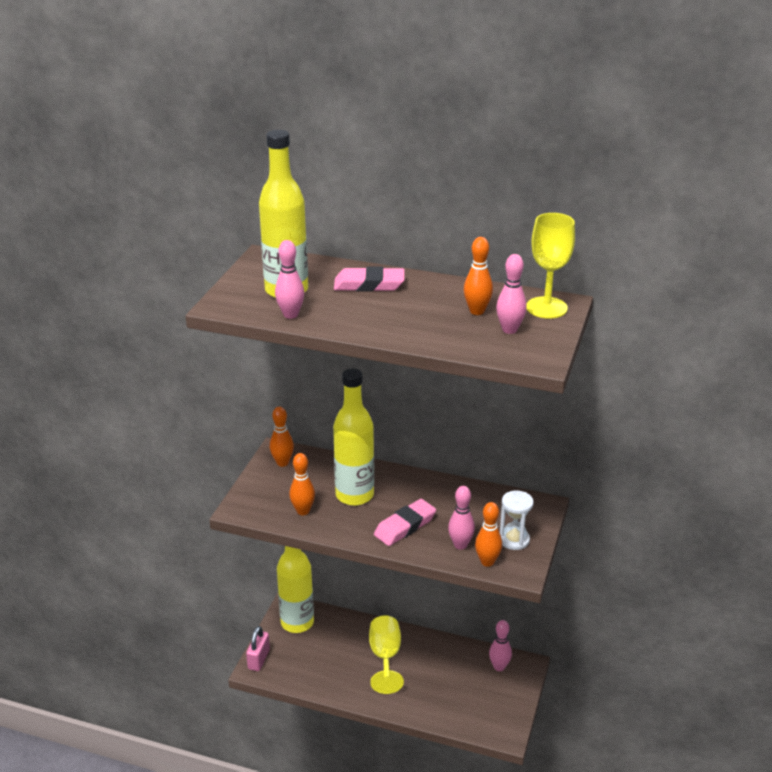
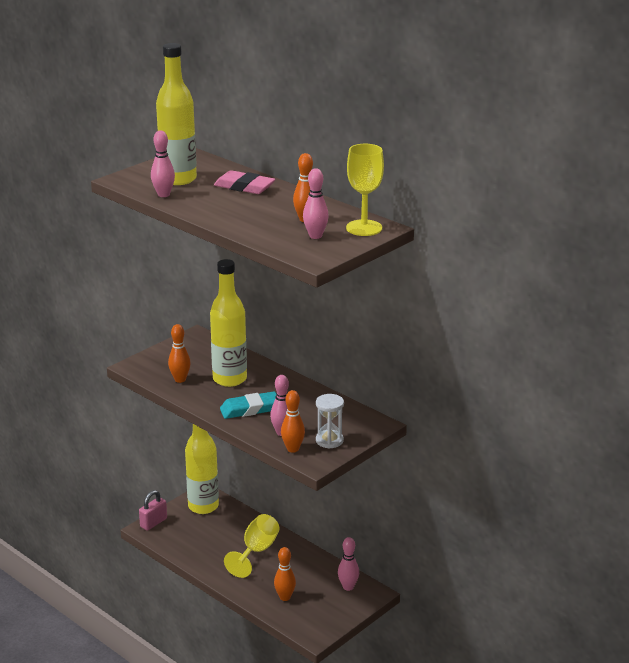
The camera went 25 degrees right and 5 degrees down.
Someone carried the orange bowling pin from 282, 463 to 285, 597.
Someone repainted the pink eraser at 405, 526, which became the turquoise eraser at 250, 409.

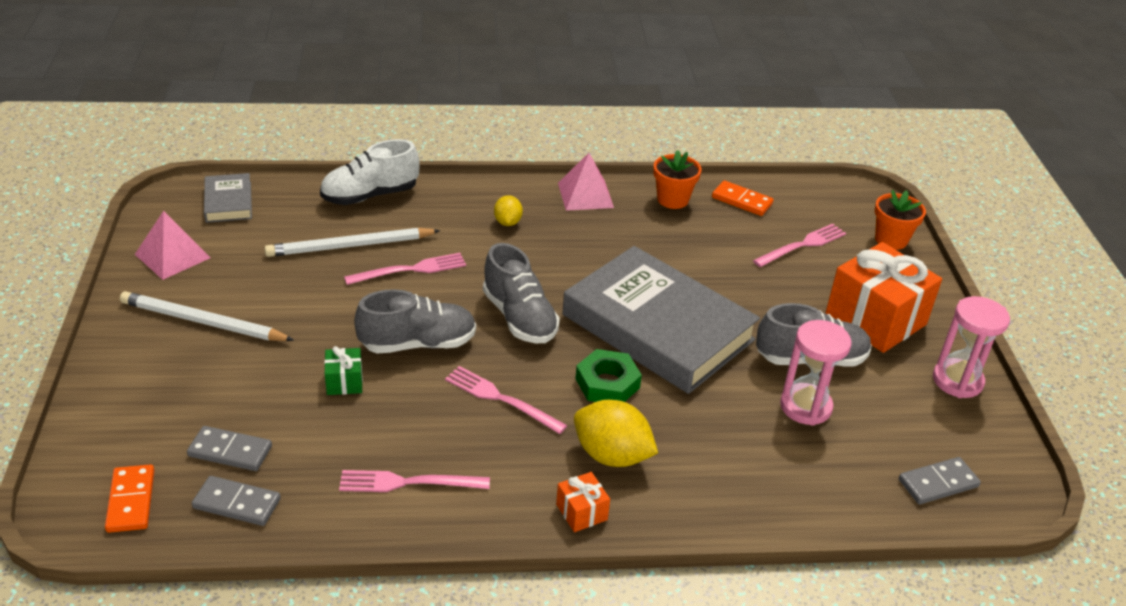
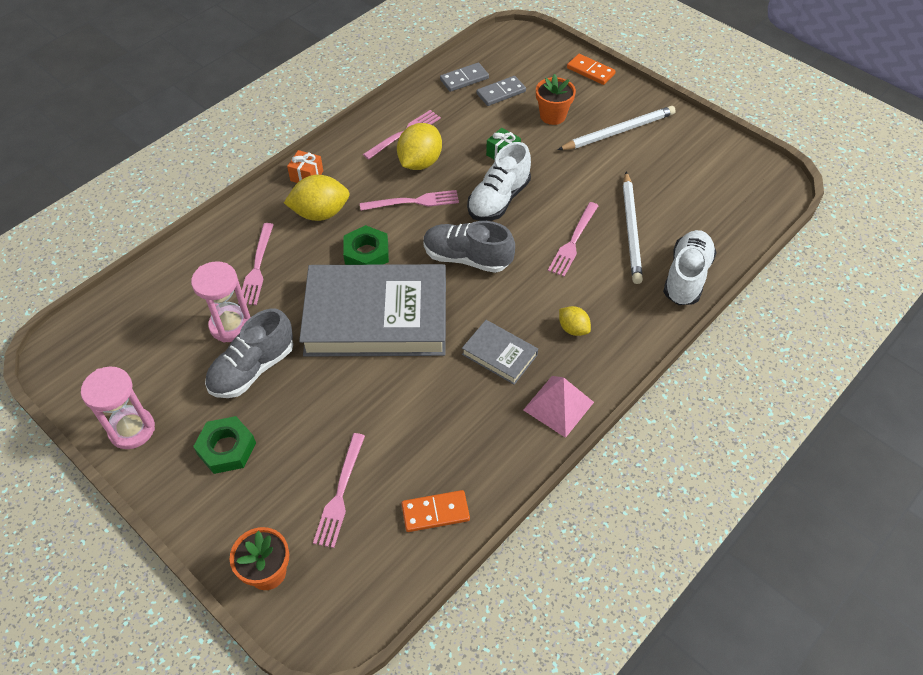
The camera went 140 degrees right and 15 degrees up.
Someone took away the pink pyramid at 173, 256.
Someone took away the grey domino at 938, 483.
Someone put down the pink fork at 257, 267.
Someone put down the yellow lemon at 420, 162.
Someone carried the orange domino from 131, 501 to 590, 71.
Someone carried the grey book from 228, 202 to 499, 354.
Someone carried the orange flower pot from 672, 199 to 552, 116.
Someone swapped the orange gift at 875, 319 for the green nut at 226, 448.
Someone repainted the grey shoe at 418, 343, which became the white shoe at 499, 199.
Someone rotated the white pencil at 350, 246 by 150 degrees clockwise.

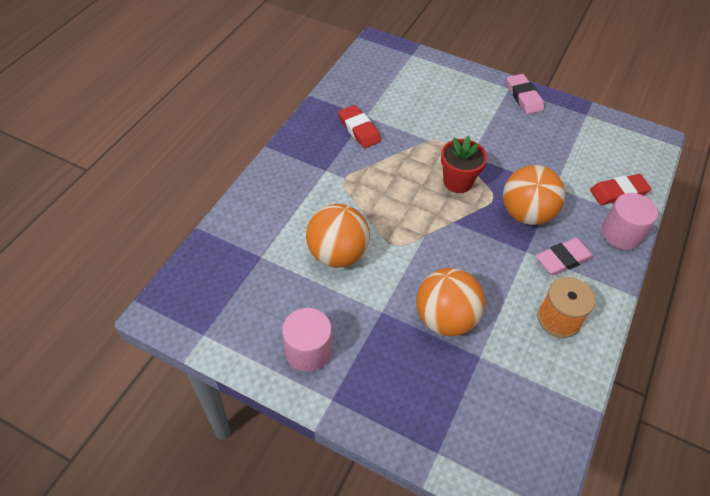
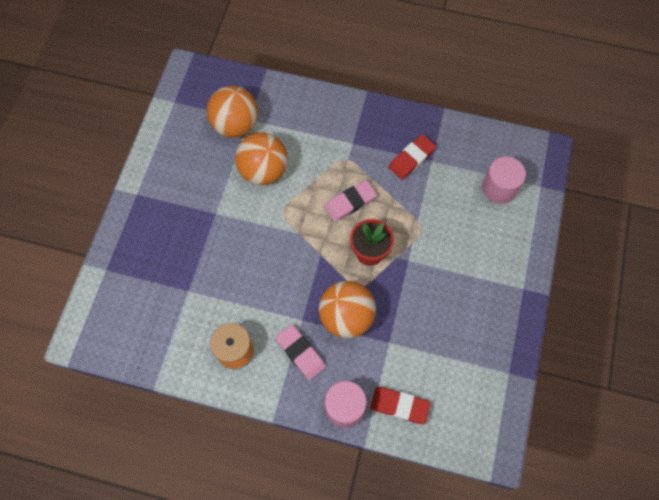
The camera went 80 degrees right and 15 degrees up.
Someone carried the pink cylinder from 308, 351 to 499, 188.
Someone carried the orange ball from 445, 318 to 235, 125.
Someone carried the pink eraser from 524, 97 to 350, 202.
Someone rotated the red eraser at 618, 192 by 45 degrees counterclockwise.

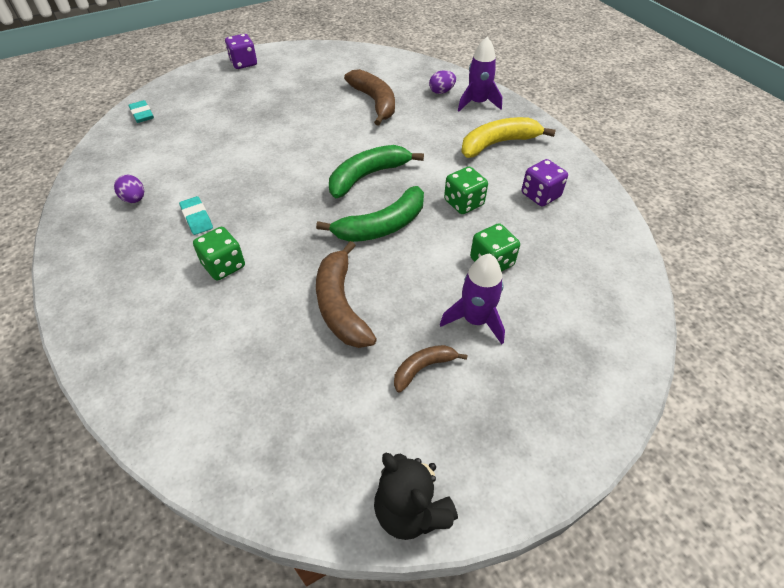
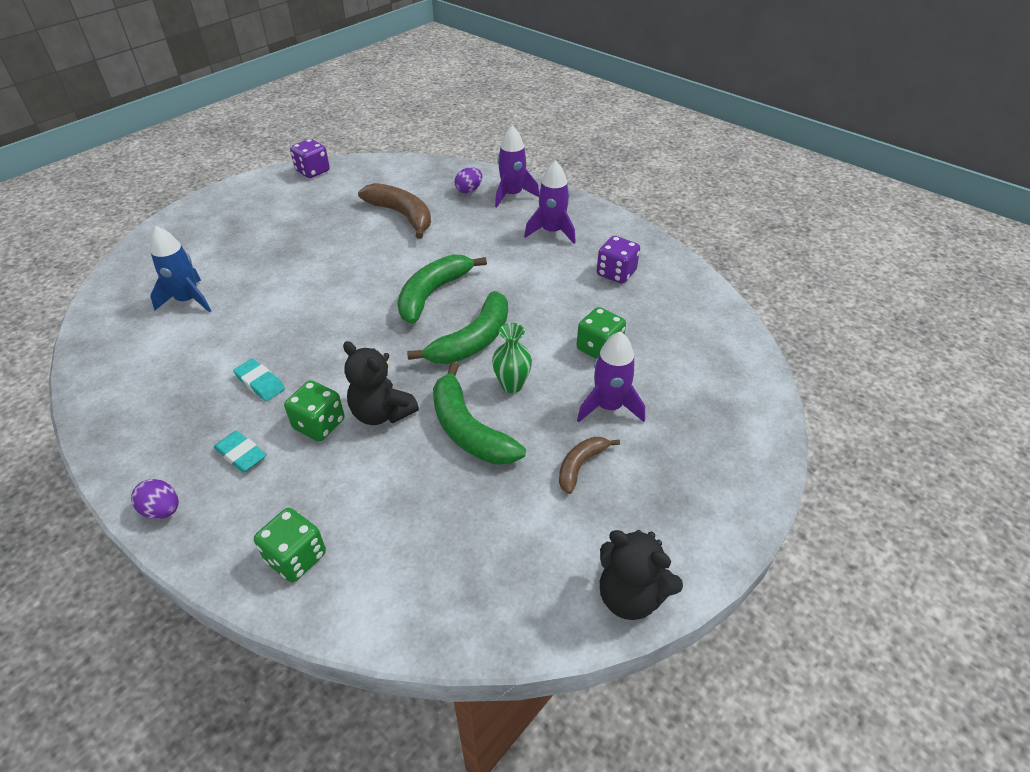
The camera went 20 degrees left and 5 degrees down.
Someone put down the blue rocket at 188, 300.
Someone put down the black teddy bear at 382, 413.
Someone put down the green vase at 512, 385.
Someone carried the purple egg from 134, 199 to 162, 510.
Someone carried the turquoise eraser from 142, 114 to 241, 454.
Someone carried the purple dice from 243, 63 to 313, 171.
Someone carried the green dice from 463, 203 to 296, 557.
Someone swapped the yellow banana at 498, 144 for the purple rocket at 552, 232.
Someone repainted the brown banana at 341, 305, which became the green banana at 468, 429.

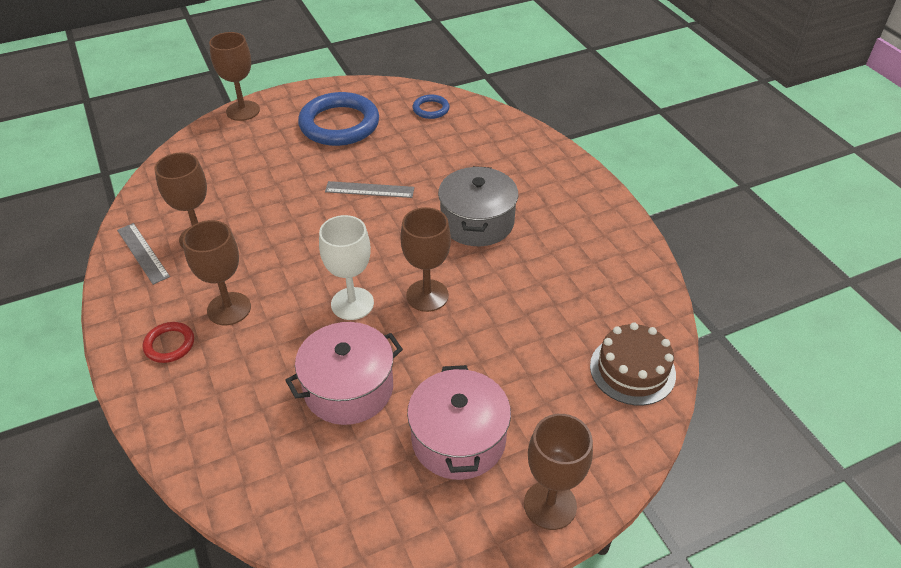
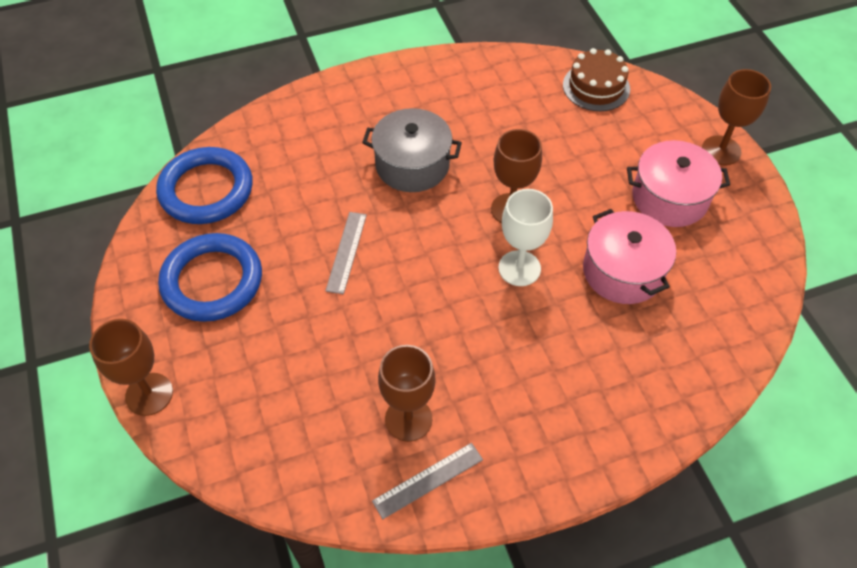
The camera went 85 degrees left and 10 degrees up.
Someone took away the red ring at 169, 344.
Someone took away the brown goblet at 229, 309.
Someone scaled the blue ring at 431, 109 by 2.13.

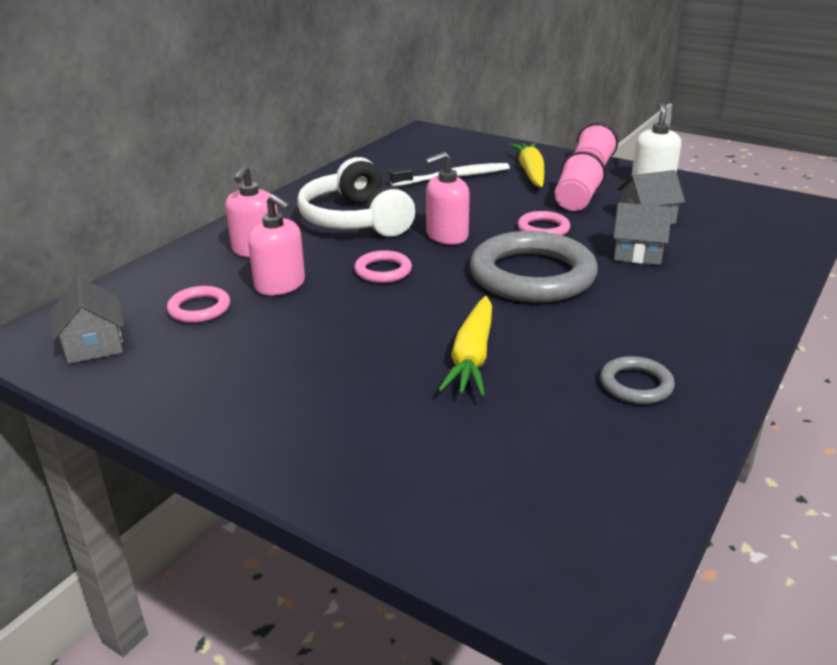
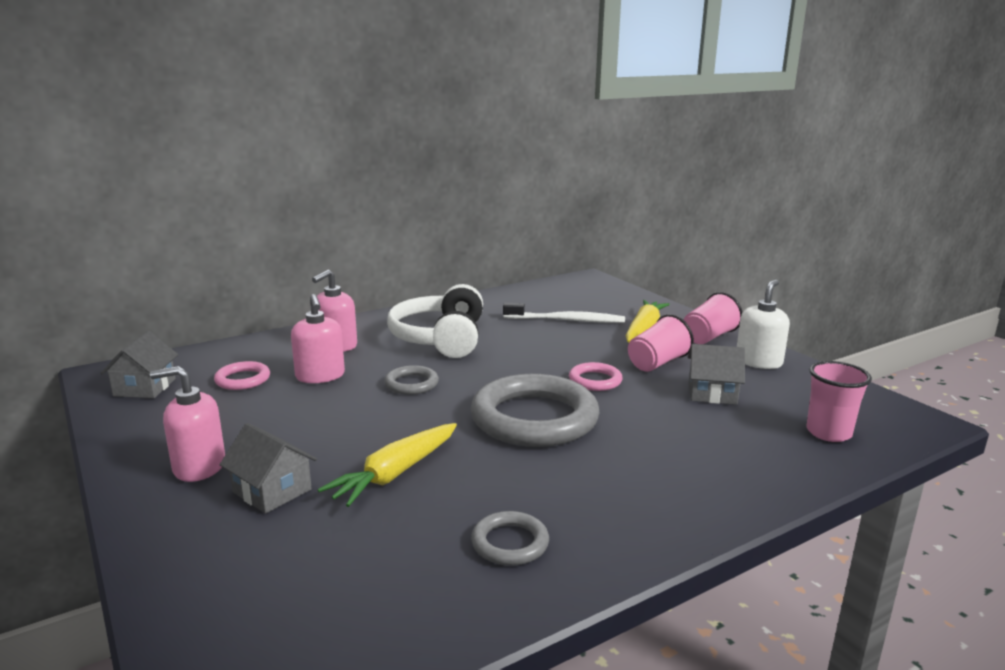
The camera went 25 degrees right and 10 degrees down.
Someone put down the pink cup at 828, 433.
Someone carried the pink soap dispenser from 446, 236 to 199, 467.
Someone carried the grey house from 637, 253 to 272, 491.
Someone repainted the pink ring at 383, 271, which became the grey ring at 411, 384.

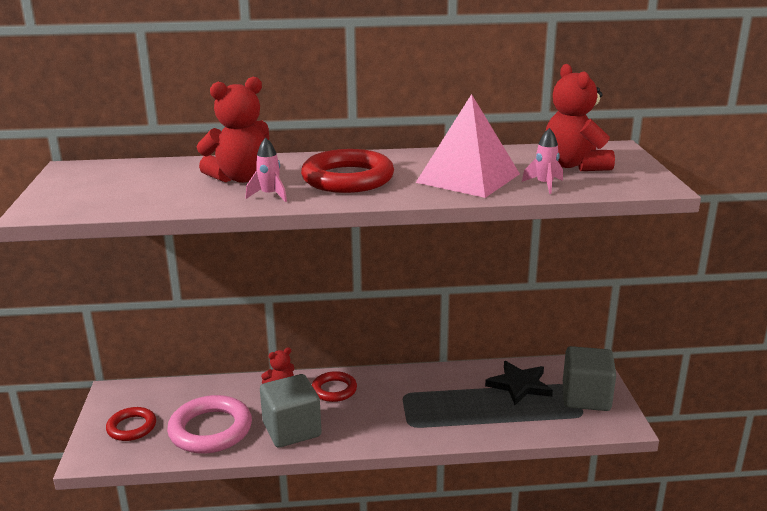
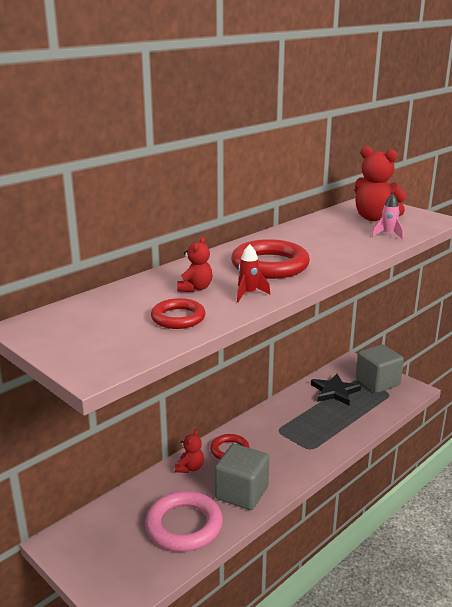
The camera went 40 degrees left and 0 degrees up.
Someone took away the pink pyramid at 468, 178.
Someone carried the red ring from 131, 427 to 178, 318.
Someone repainted the pink rocket at 270, 195, which became the red rocket at 248, 294.
Someone scaled the red teddy bear at 240, 178 by 0.56.

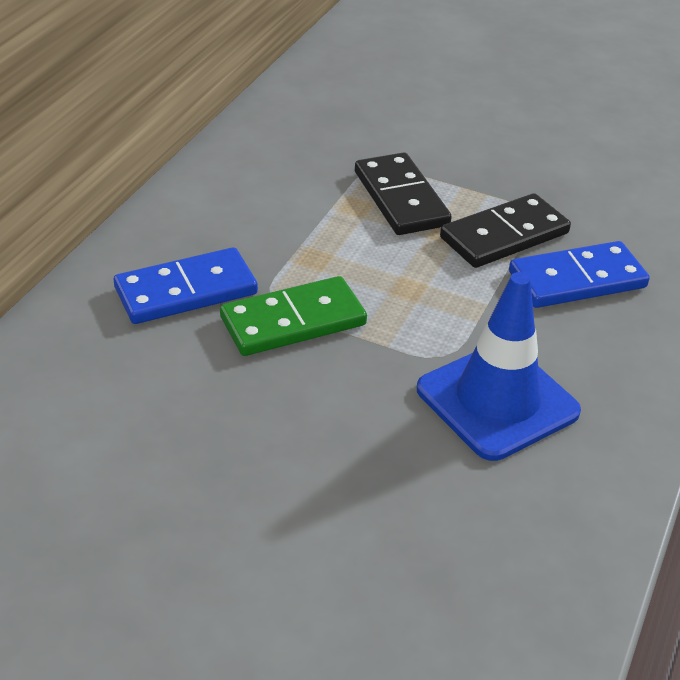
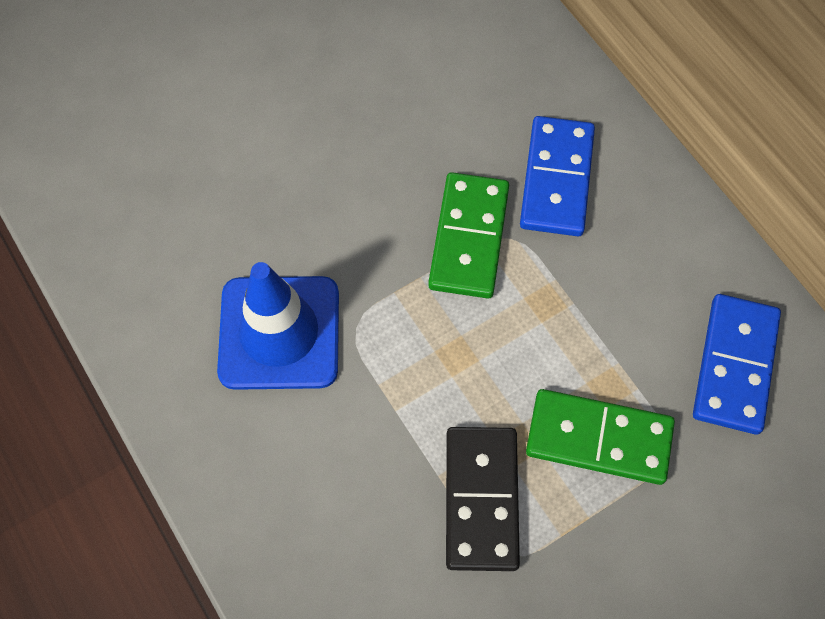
The camera went 125 degrees right and 25 degrees up.
Someone carried the blue domino from 577, 279 to 735, 365.
Someone repainted the black domino at 400, 198, which became the green domino at 599, 438.

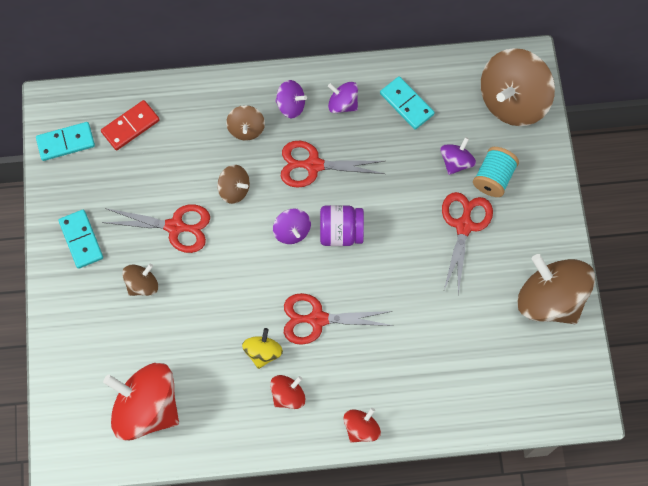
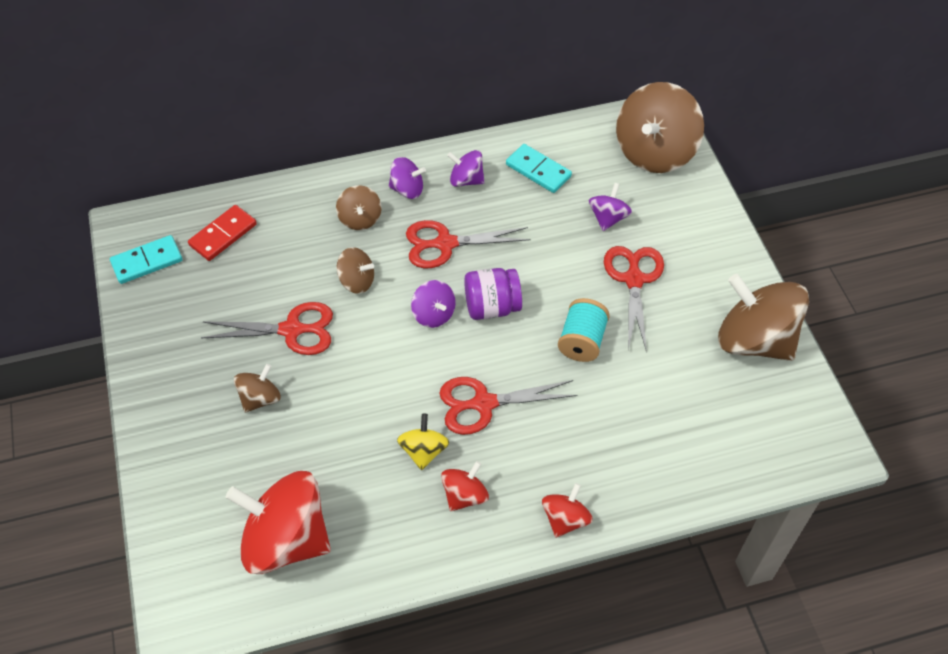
The camera went 10 degrees left and 15 degrees down.
Someone took away the turquoise domino at 81, 240.
Someone carried the turquoise spool from 493, 178 to 582, 341.

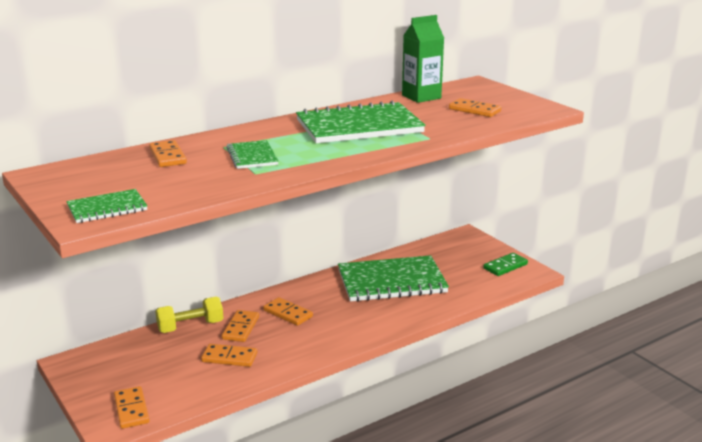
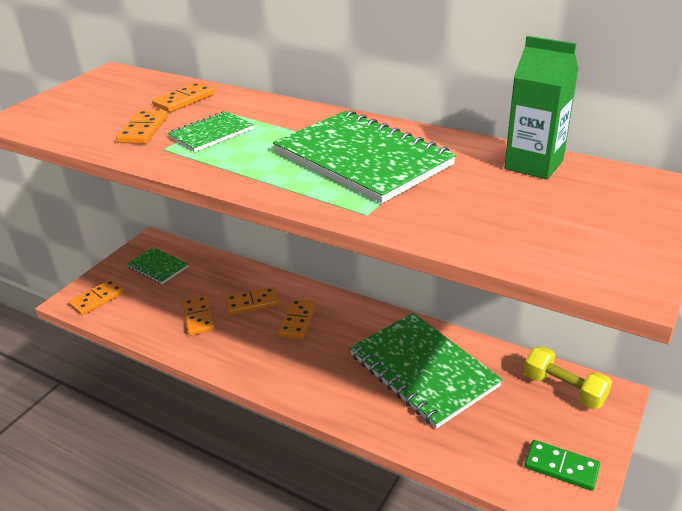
The camera went 65 degrees right and 10 degrees up.
Someone carried the green notebook from 107, 208 to 158, 267.
Someone carried the yellow dumbbell from 190, 326 to 564, 389.
Someone carried the orange domino from 474, 110 to 143, 130.

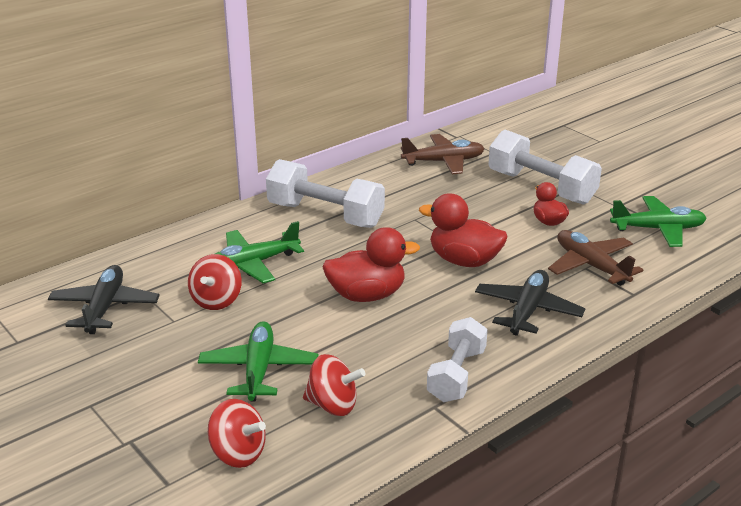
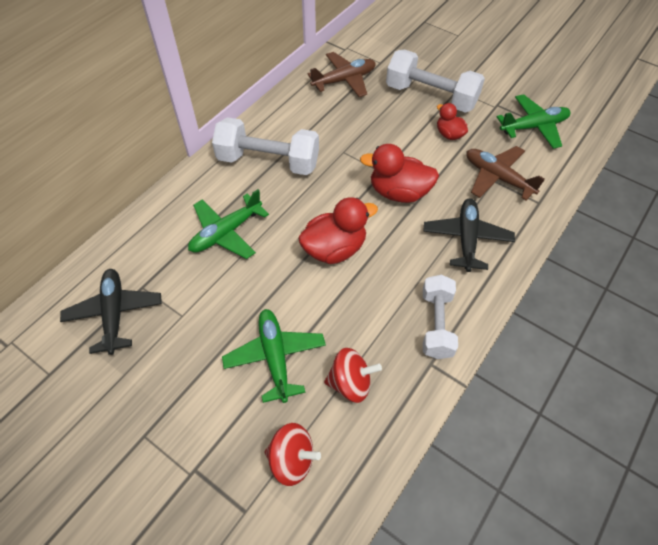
The camera went 15 degrees left and 25 degrees up.
Someone took away the red spinning top at 216, 300.

